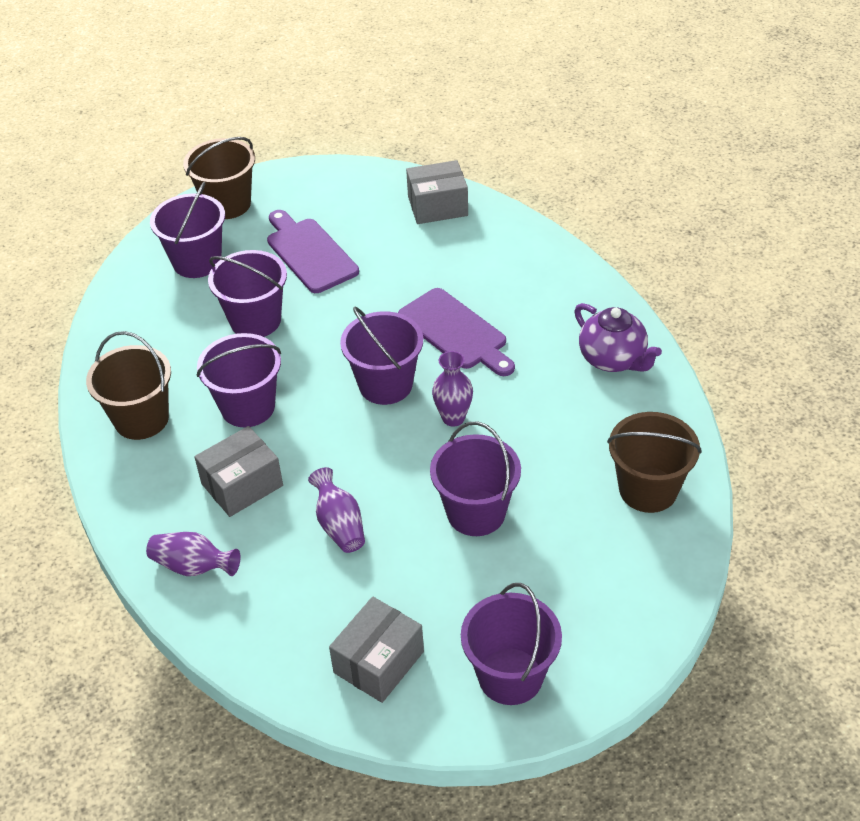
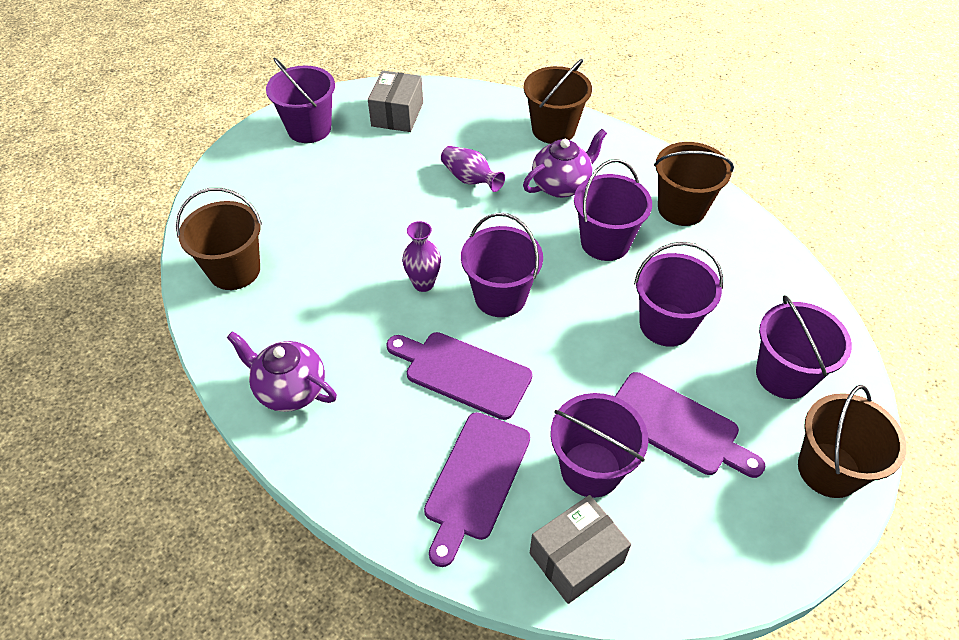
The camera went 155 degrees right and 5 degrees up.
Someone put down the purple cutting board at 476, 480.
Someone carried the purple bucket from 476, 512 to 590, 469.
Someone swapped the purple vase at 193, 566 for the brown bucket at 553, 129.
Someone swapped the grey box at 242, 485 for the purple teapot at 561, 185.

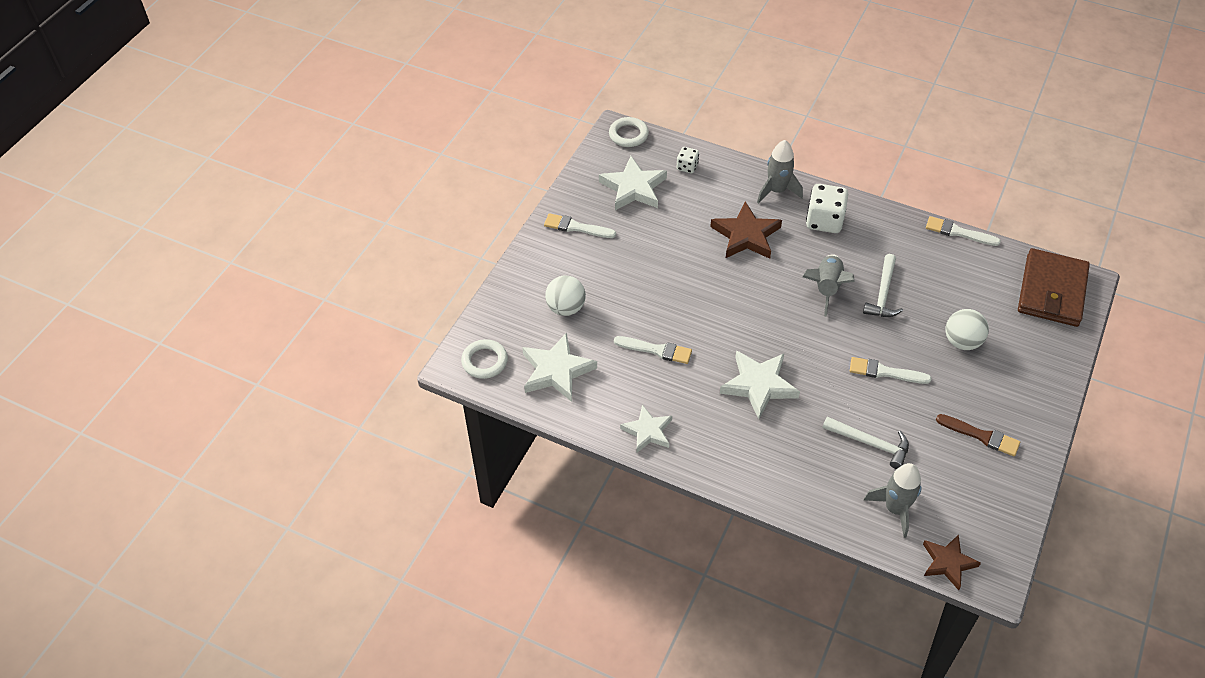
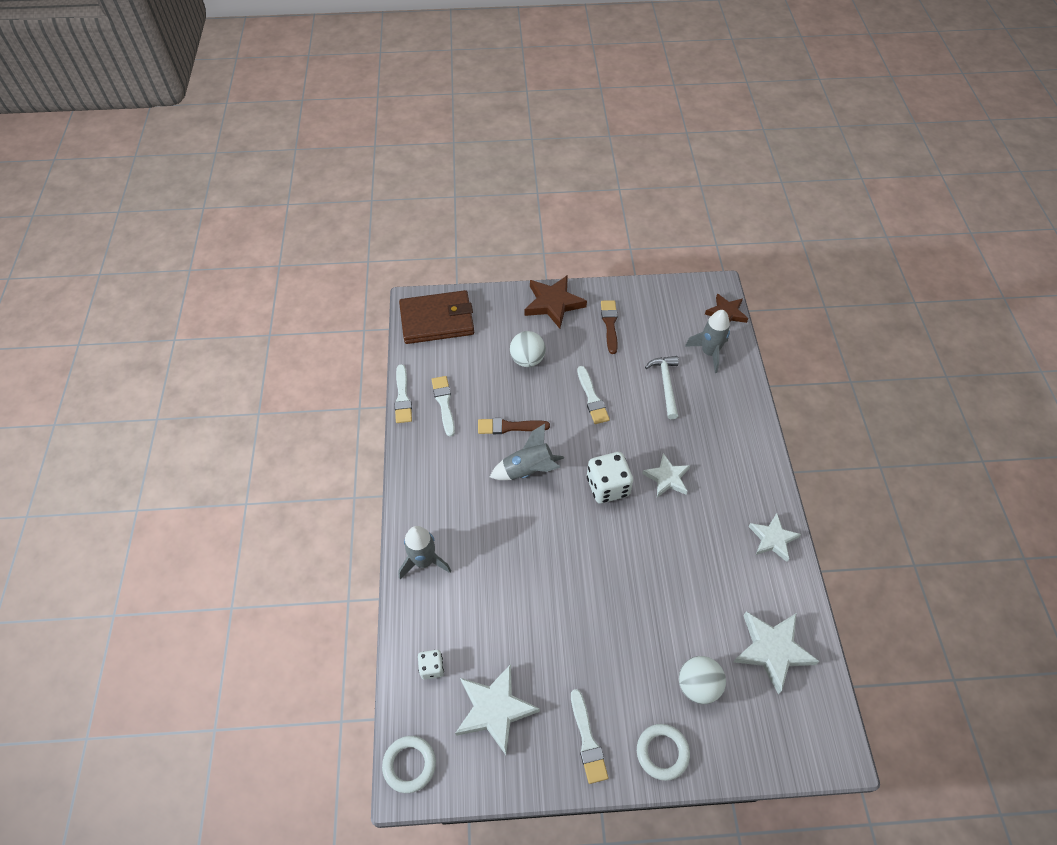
The camera went 120 degrees left and 5 degrees up.
Someone carried the white ring from 484, 361 to 662, 752.
Someone carried the white brush from 656, 350 to 444, 403.
Someone carried the brown star from 746, 235 to 553, 303.
Someone carried the white dice from 824, 221 to 607, 486.
Someone swapped the white hammer at 883, 294 for the brown brush at 509, 427.
Someone scaled the white star at 759, 385 by 0.66.

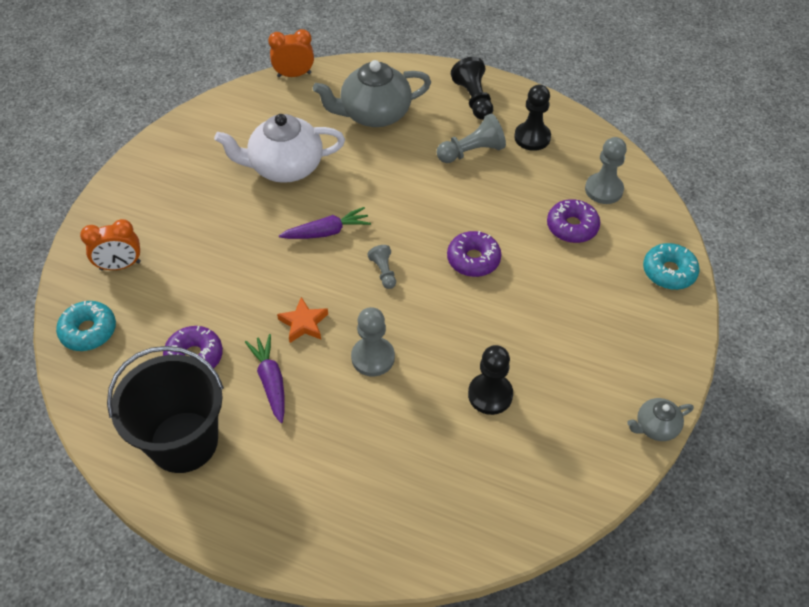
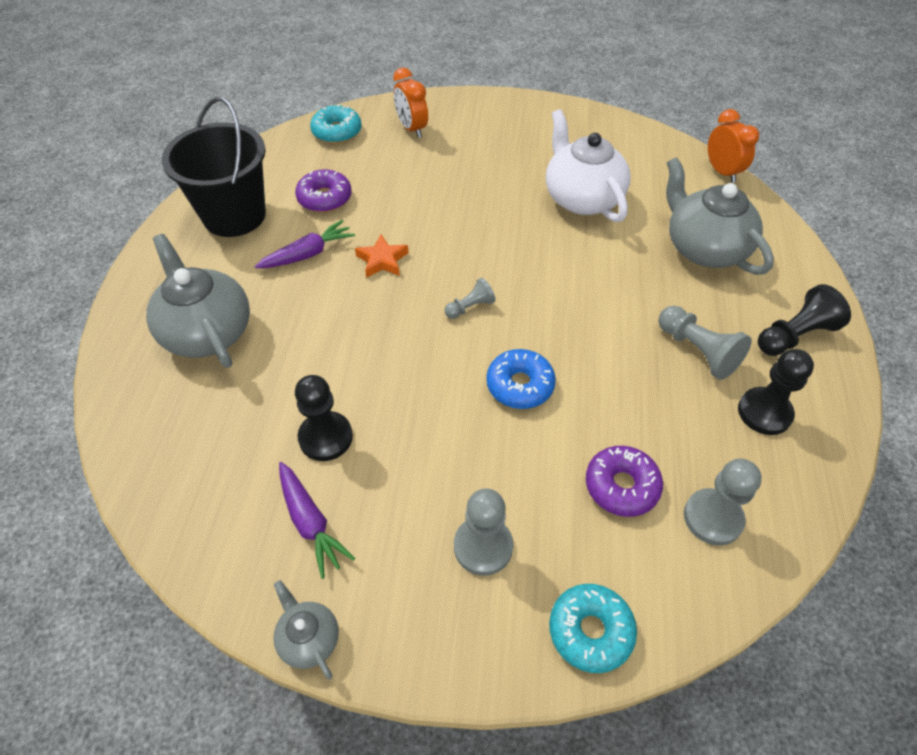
The camera went 75 degrees right and 0 degrees up.
Someone put down the grey teapot at 207, 331.
Someone carried the purple carrot from 327, 232 to 311, 523.
Someone carried the grey pawn from 373, 357 to 483, 546.
Someone repainted the purple donut at 473, 259, which became the blue donut at 520, 385.

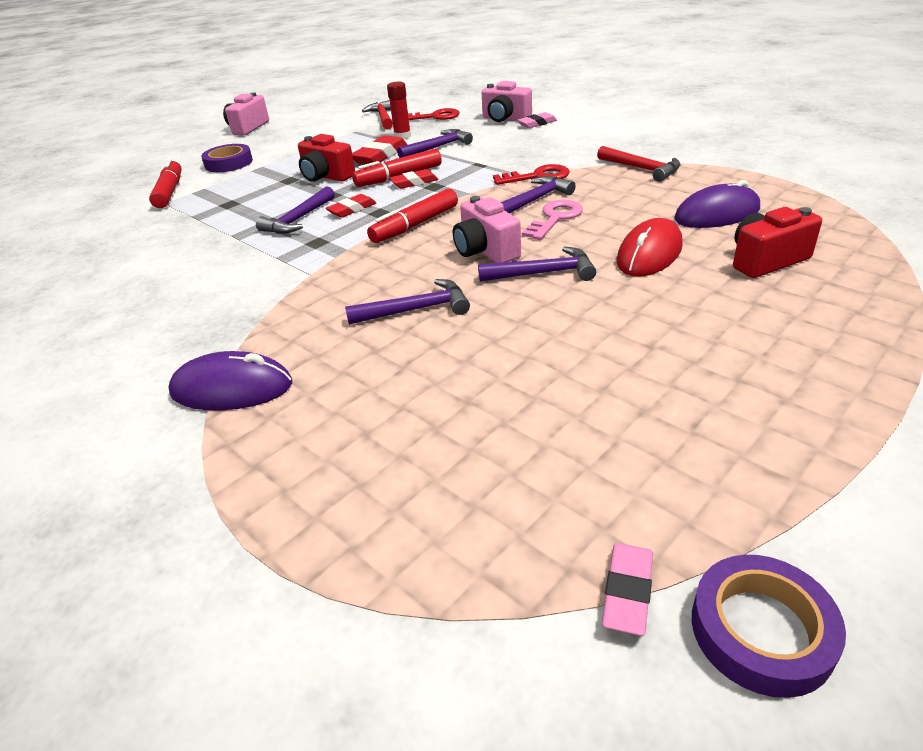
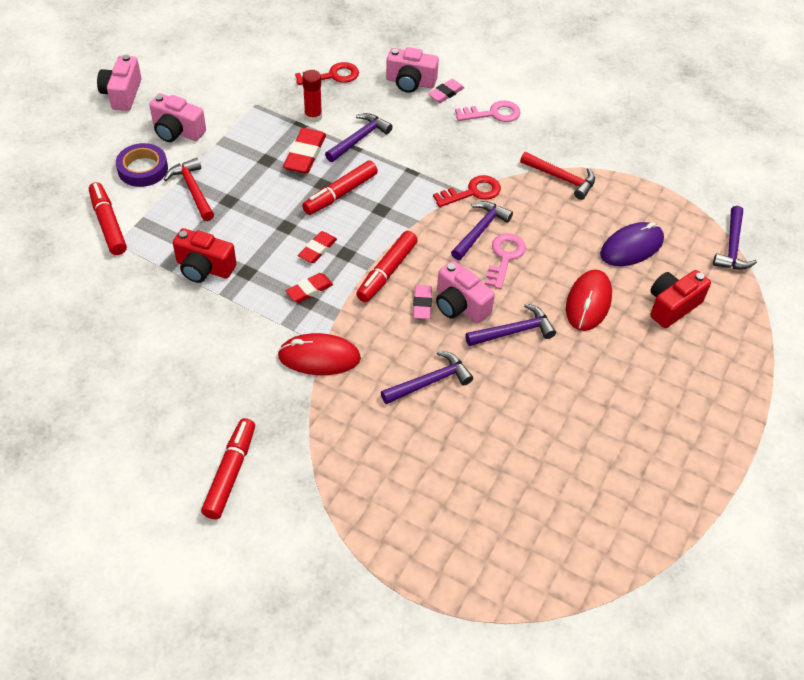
The camera went 20 degrees left and 15 degrees up.
Someone took away the purple mouse at 232, 389.
Someone took away the purple tape at 761, 630.
Someone put down the pink camera at 177, 131.
Someone put down the red marker at 230, 473.
Someone put down the red mouse at 319, 357.
Someone put down the pink key at 492, 114.
Someone carried the purple hammer from 298, 220 to 732, 247.
Someone carried the red camera from 326, 176 to 204, 268.
Someone carried the red hammer from 383, 118 to 192, 190.
Someone carried the red eraser from 414, 182 to 309, 290.
Someone carried the pink eraser from 627, 591 to 422, 304.

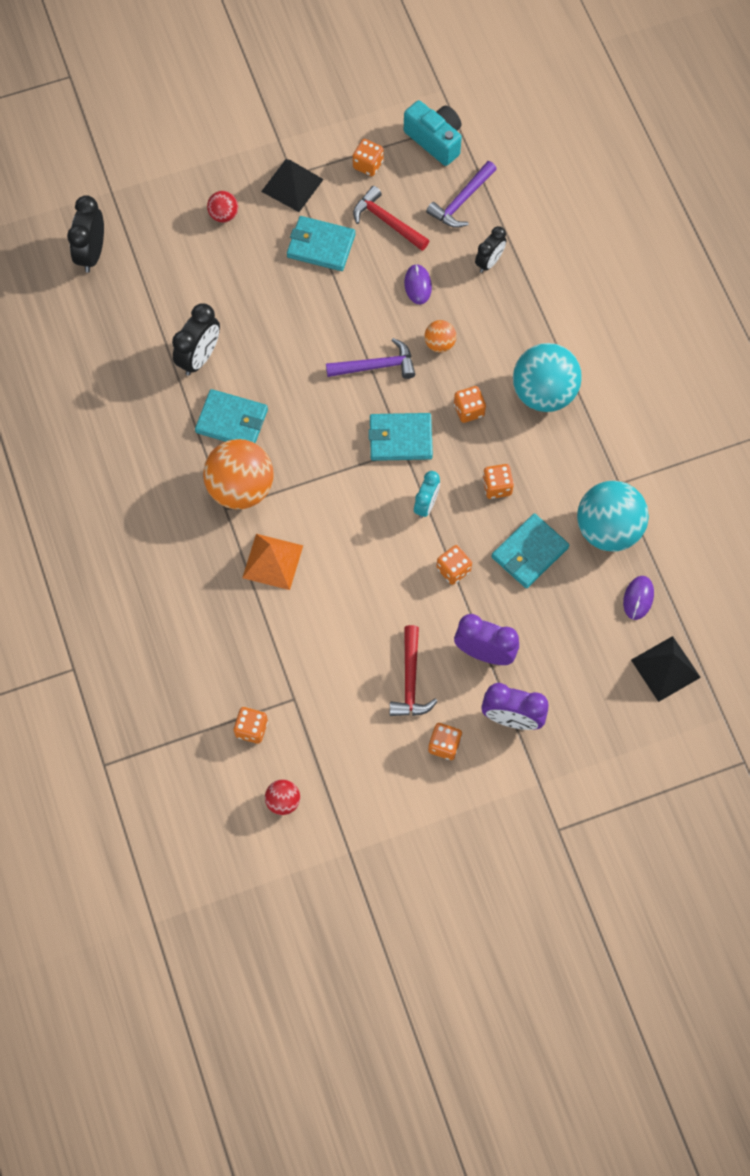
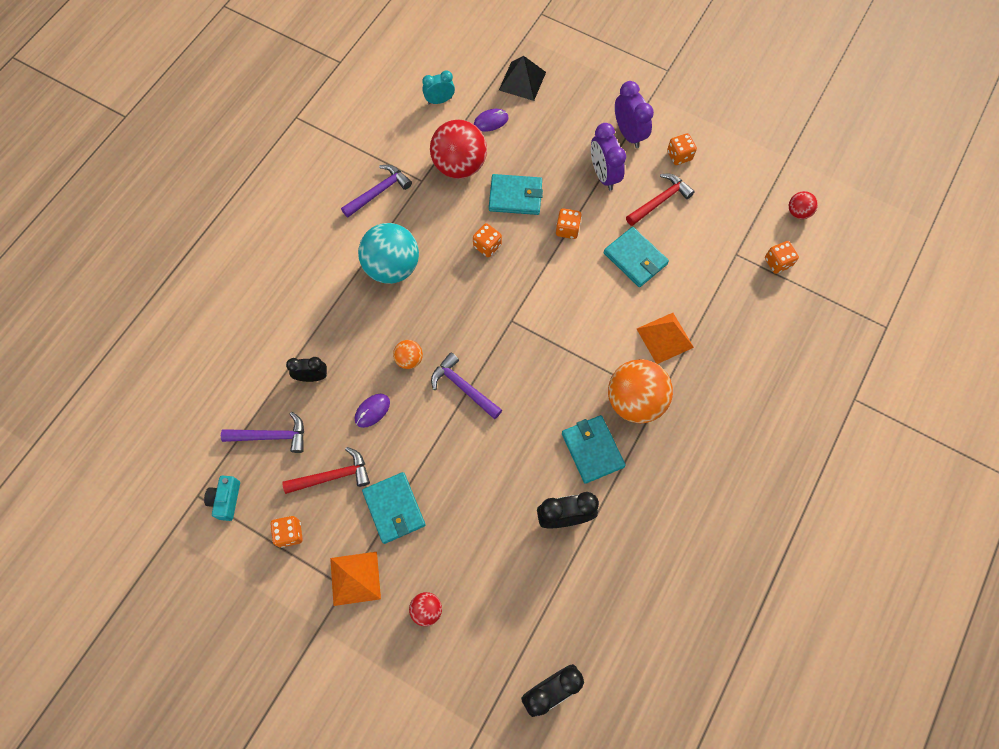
The camera went 130 degrees left and 0 degrees up.
Someone took away the orange dice at 469, 410.
Someone put down the purple hammer at 379, 192.
Someone carried the turquoise wallet from 400, 438 to 635, 258.
Someone carried the turquoise clock from 426, 505 to 439, 101.
Someone repainted the black pyramid at 292, 185, which became the orange pyramid at 355, 578.
Someone repainted the turquoise ball at 608, 529, which became the red ball at 459, 166.
Someone rotated the red hammer at 387, 222 by 105 degrees counterclockwise.
Someone scaled the turquoise camera at 435, 140 by 0.66.

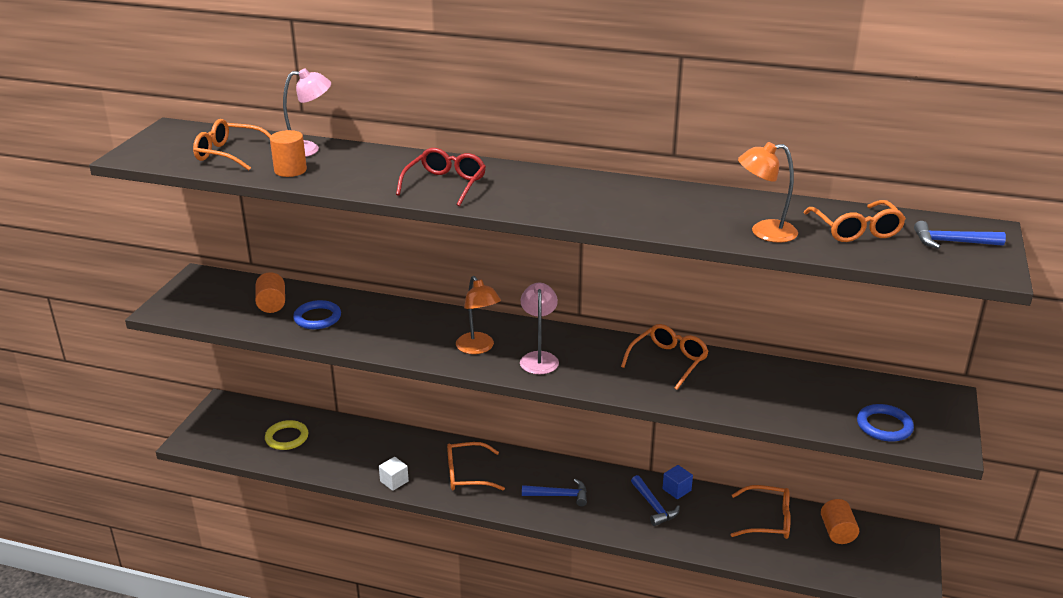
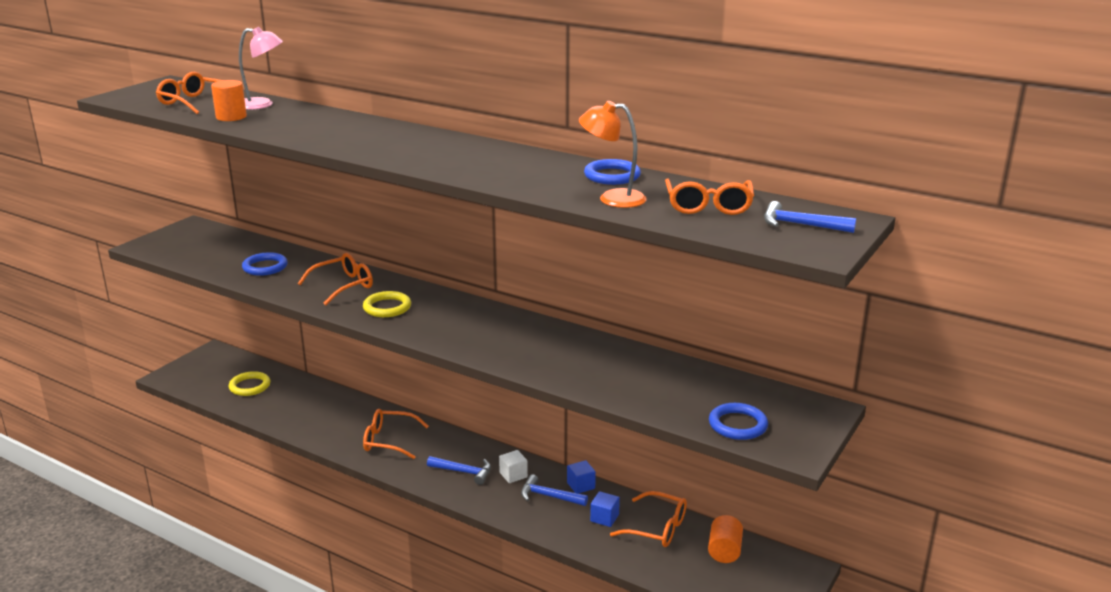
The camera went 15 degrees right and 5 degrees down.
Someone took away the orange cylinder at 272, 304.
Someone took away the red glasses at 445, 185.
Someone took away the pink lamp at 539, 358.
Someone put down the blue ring at 612, 176.
Someone put down the blue cube at 604, 518.
Someone carried the white cube from 394, 481 to 513, 475.
Someone carried the orange glasses from 668, 361 to 343, 286.
Someone swapped the orange lamp at 478, 348 for the yellow ring at 387, 307.
Someone rotated the blue hammer at 653, 506 by 120 degrees clockwise.

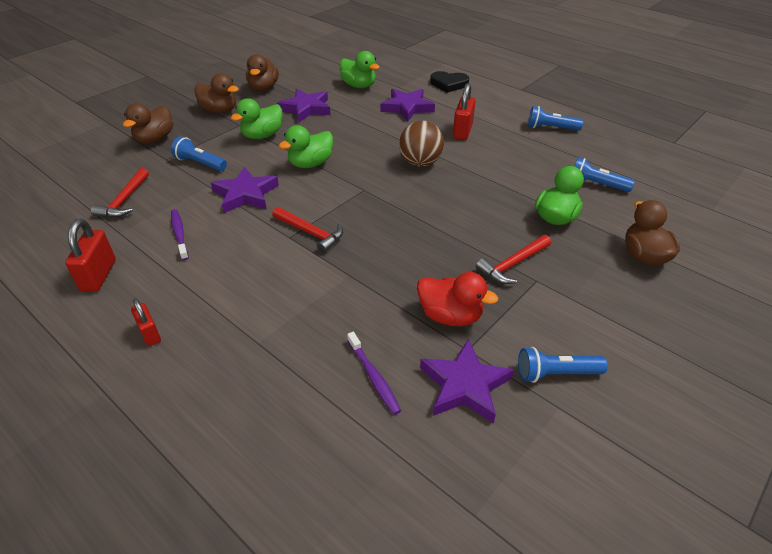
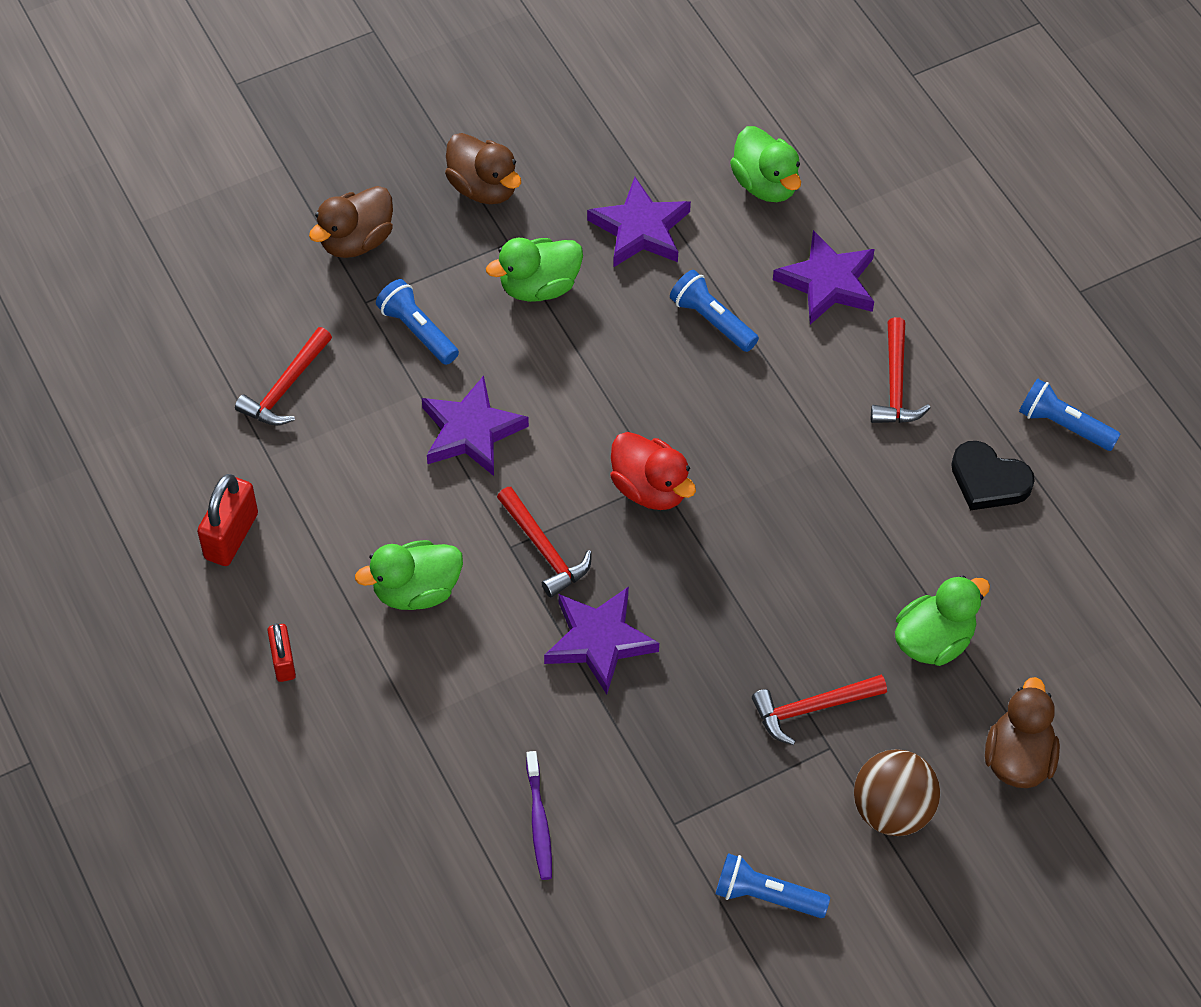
The camera went 20 degrees right and 15 degrees up.
Someone took away the purple toothbrush at 179, 234.
Someone took away the brown duck at 263, 88.
Someone carried the green duck from 310, 164 to 416, 591.
Someone carried the brown ball from 420, 163 to 892, 810.
Someone carried the red duck from 450, 316 to 650, 488.
Someone carried the purple star from 465, 385 to 599, 641.
Someone carried the black heart from 449, 84 to 988, 480.
Someone carried the blue flashlight from 596, 184 to 712, 320.
Someone swapped the red padlock at 462, 131 for the red hammer at 896, 384.

